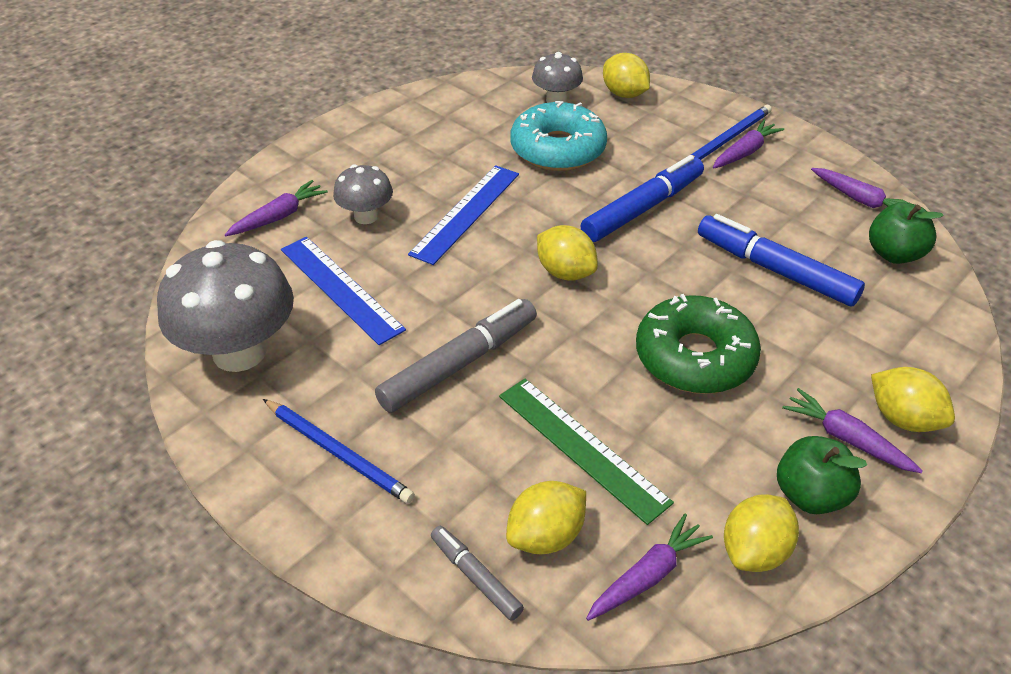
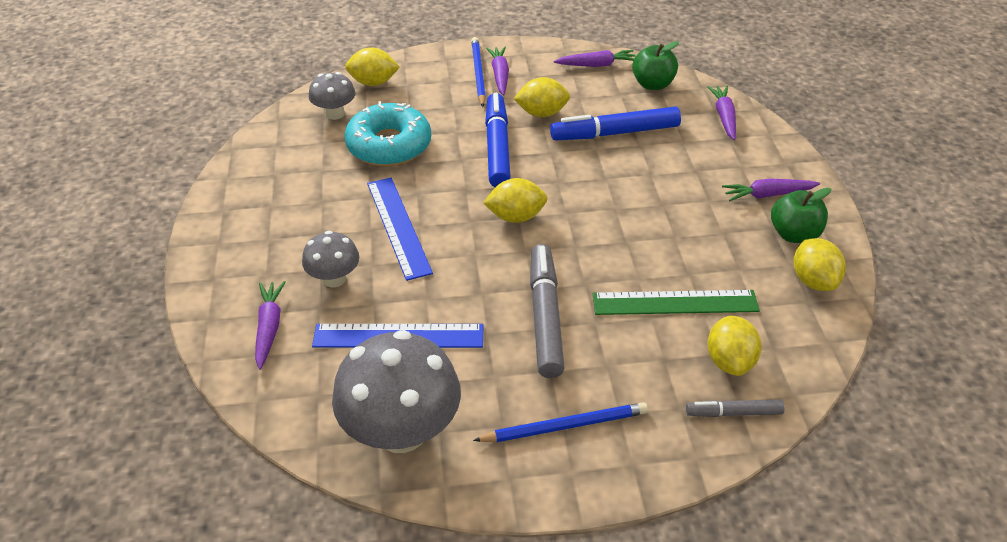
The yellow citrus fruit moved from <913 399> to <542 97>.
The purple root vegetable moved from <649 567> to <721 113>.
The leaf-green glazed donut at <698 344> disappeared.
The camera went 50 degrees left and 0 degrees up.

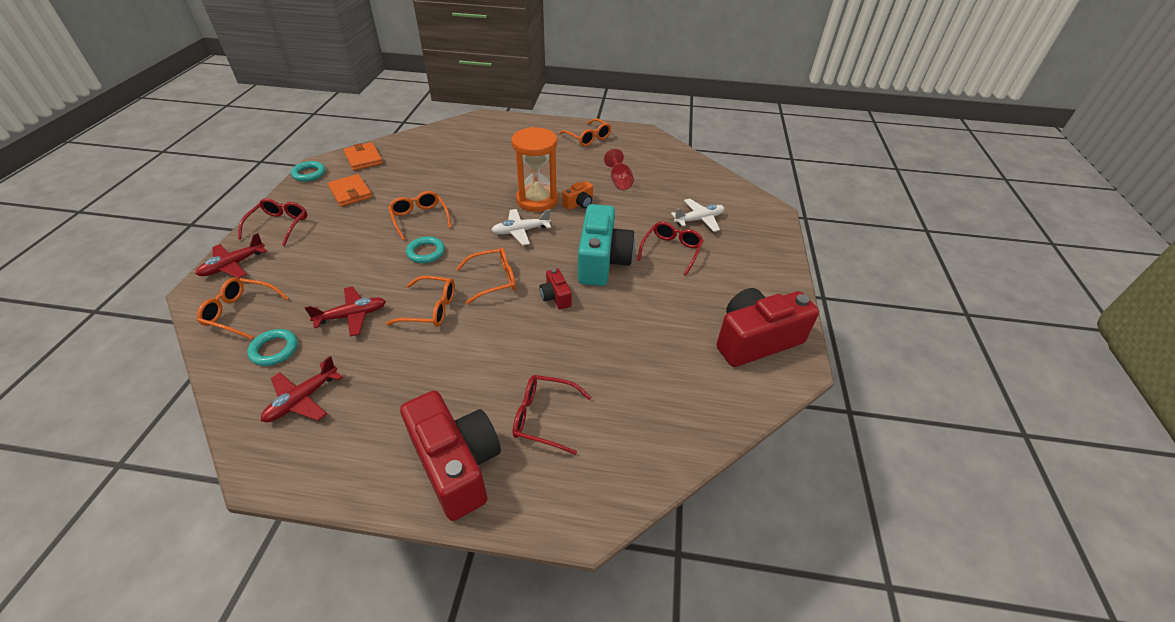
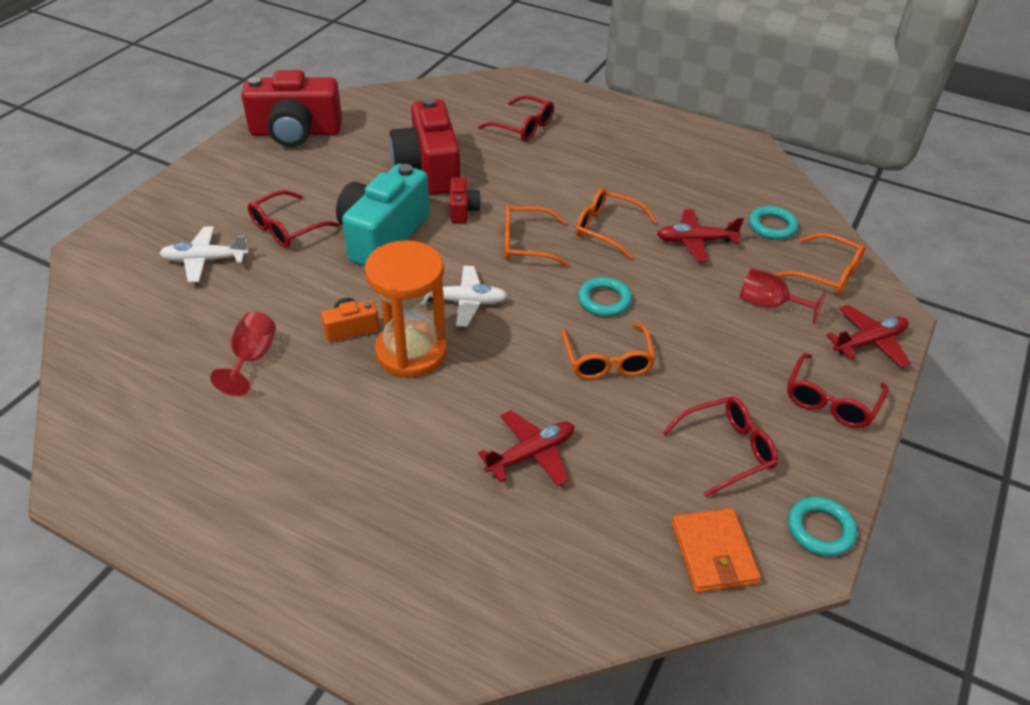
The crimson compact camera moved from <450 456> to <424 146>.
The crimson plane moved from <302 389> to <526 448>.
The bright orange billfold at <350 190> was replaced by the crimson spectacles at <720 447>.
The crimson chalice at <783 296> appeared.
The bright orange spectacles at <585 132> disappeared.
The camera went 160 degrees left and 0 degrees up.

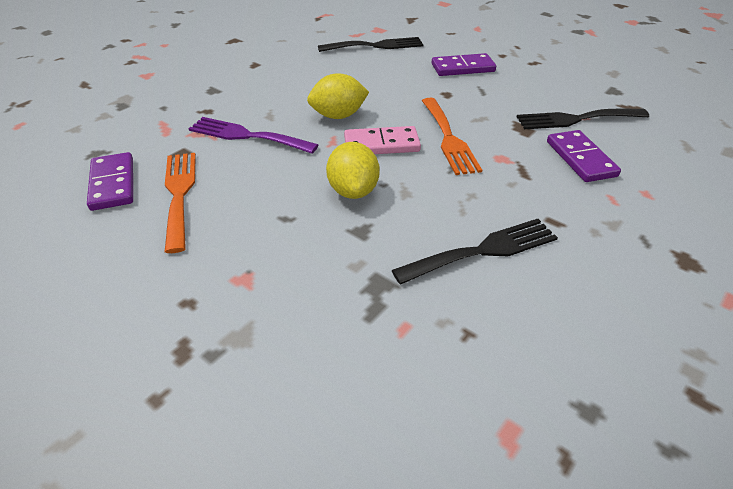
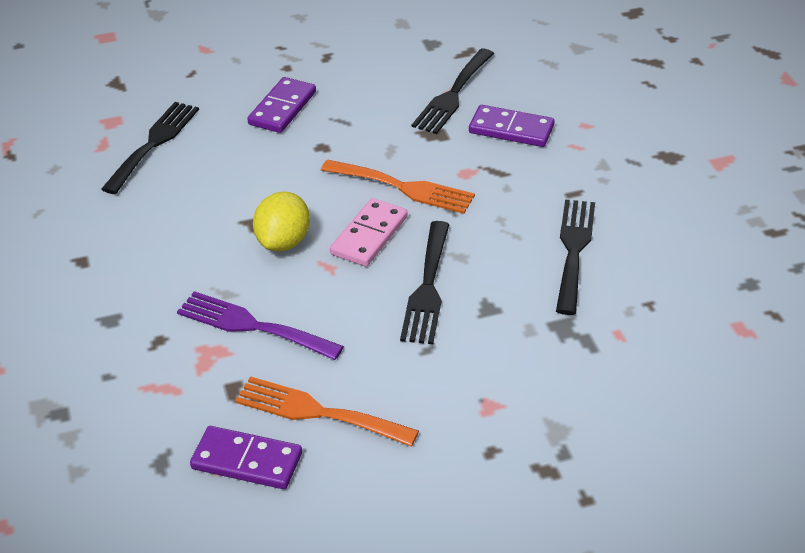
The purple table fork at <253 135> turned 60 degrees clockwise.
The yellow citrus fruit at <353 170> was replaced by the ebony table fork at <425 282>.
The camera went 55 degrees left and 0 degrees up.

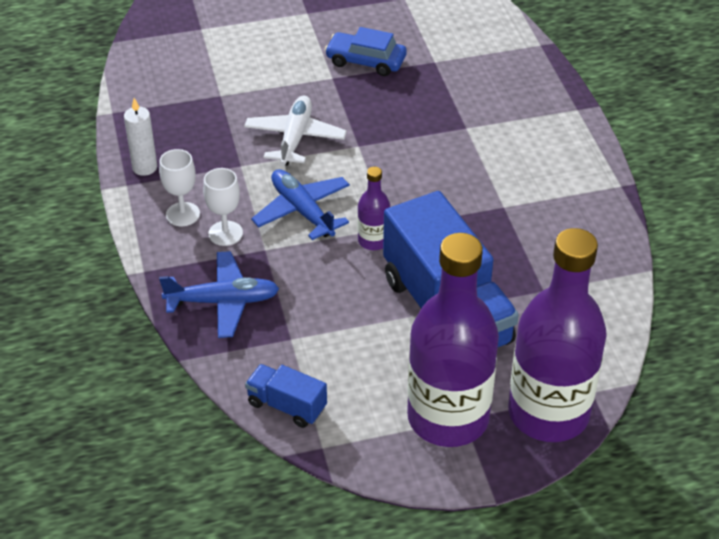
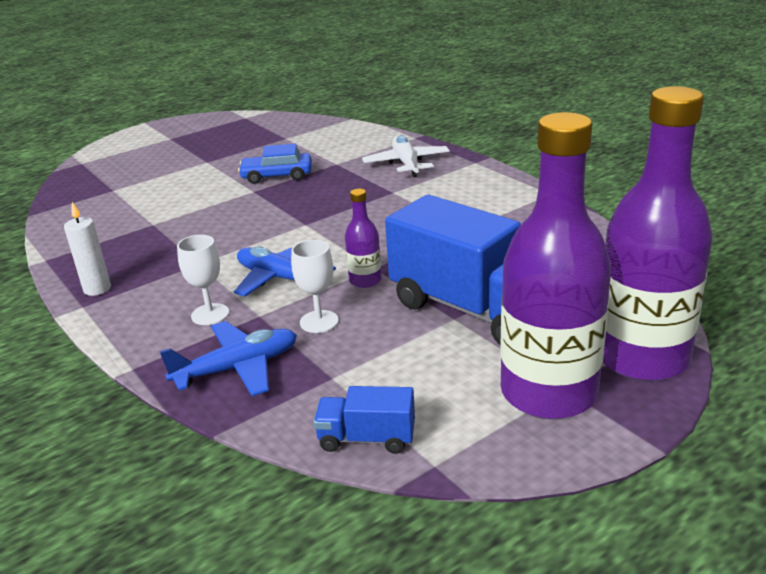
The pure white chalice moved from <179 187> to <315 286>.
The pure white plane moved from <295 131> to <406 156>.
The camera went 20 degrees left and 15 degrees down.

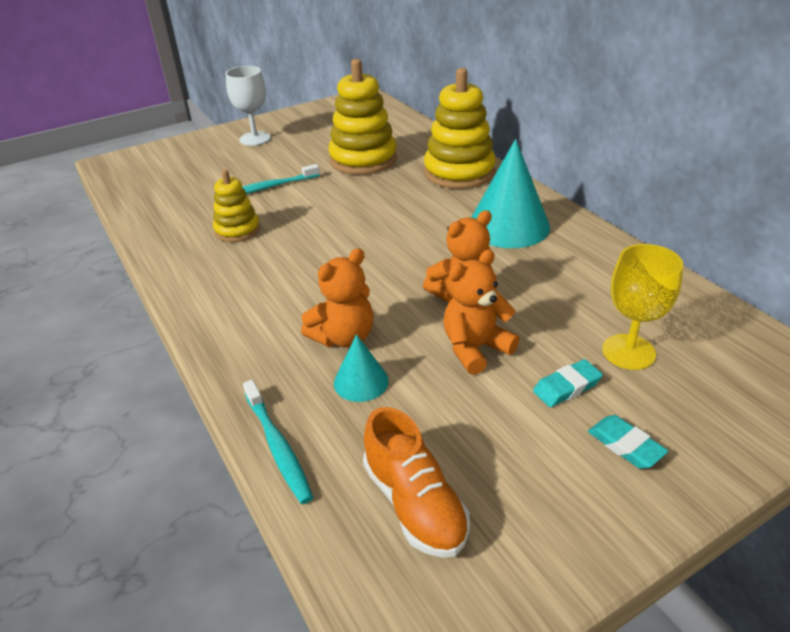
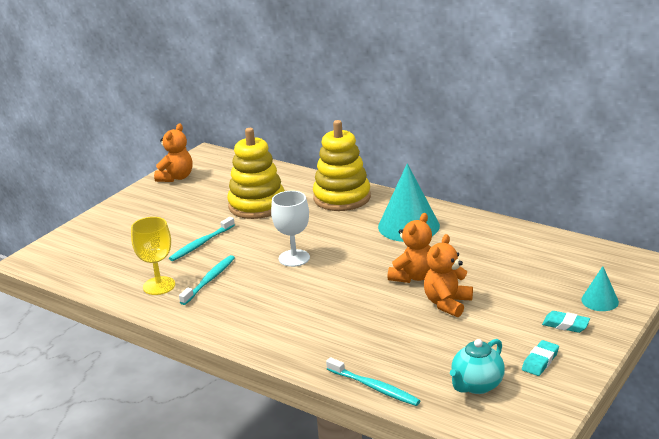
The yellow chalice moved from <642 307> to <153 256>.
The bright orange stuffed bear moved from <337 297> to <173 152>.
The yellow ring stacker at <236 206> was replaced by the turquoise toothbrush at <207 280>.
The pure white chalice moved from <248 106> to <290 229>.
The bright orange shoe at <416 482> was replaced by the turquoise teapot at <477 366>.
The turquoise eraser moved from <568 383> to <540 358>.
The turquoise cone shape moved from <361 368> to <600 288>.
The camera went 25 degrees left and 10 degrees down.

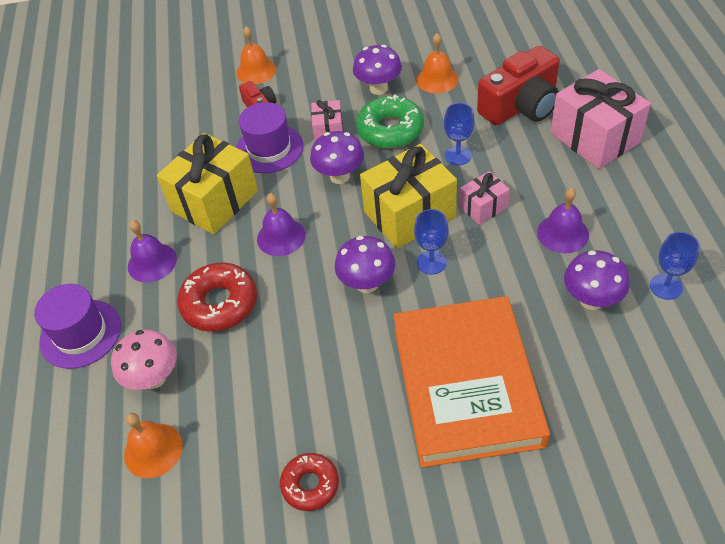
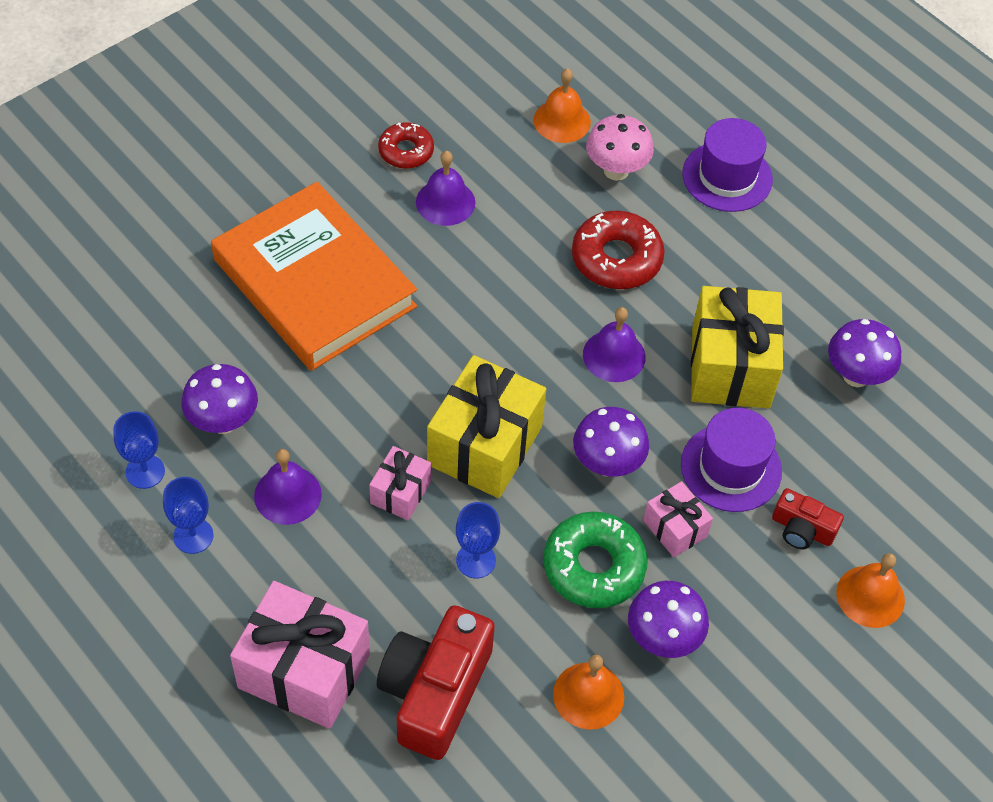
The blue chalice moved from <431 242> to <188 515>.
The purple hand bell moved from <152 251> to <445 188>.
The purple fungus moved from <365 264> to <864 353>.
The camera went 140 degrees right and 5 degrees up.

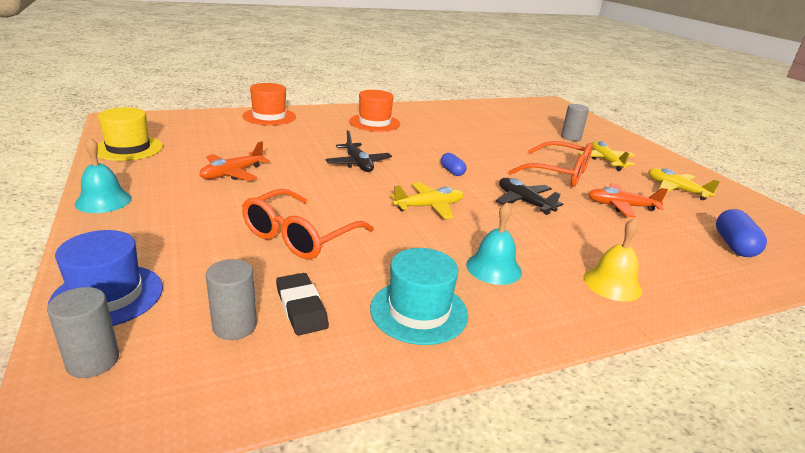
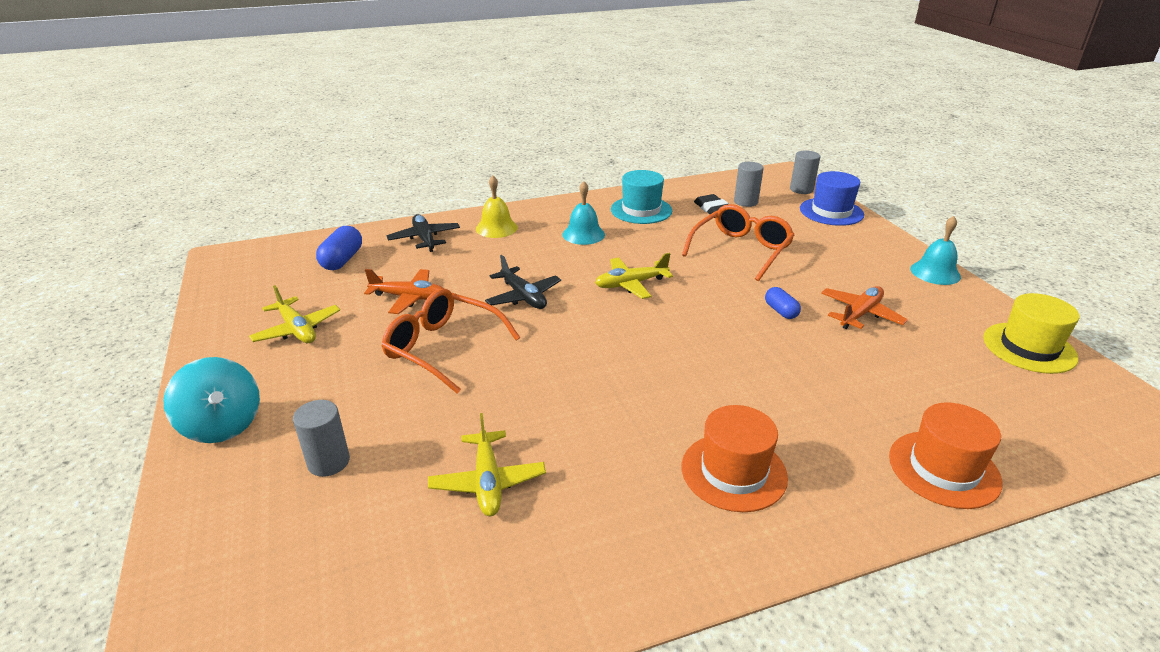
The turquoise toy top at <211 400> appeared.
The ebony plane moved from <358 151> to <423 233>.
The yellow plane moved from <606 156> to <487 464>.
The blue pill shape moved from <453 164> to <783 303>.
The camera went 175 degrees left and 5 degrees up.

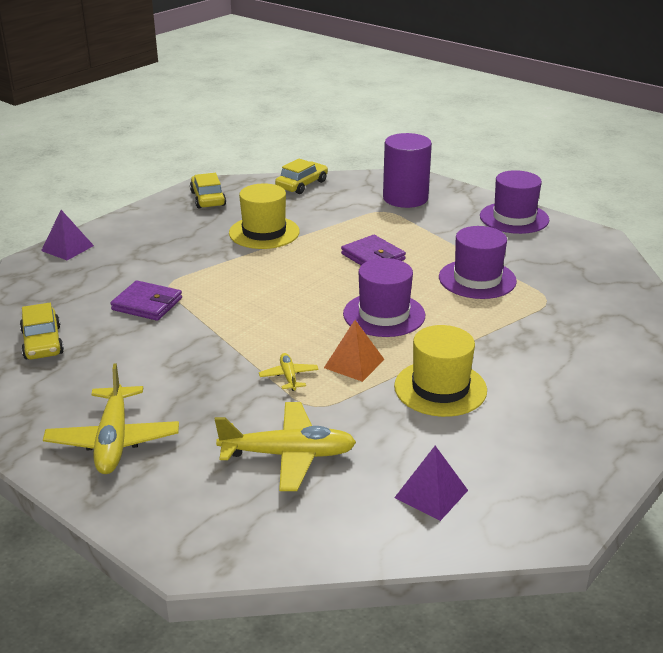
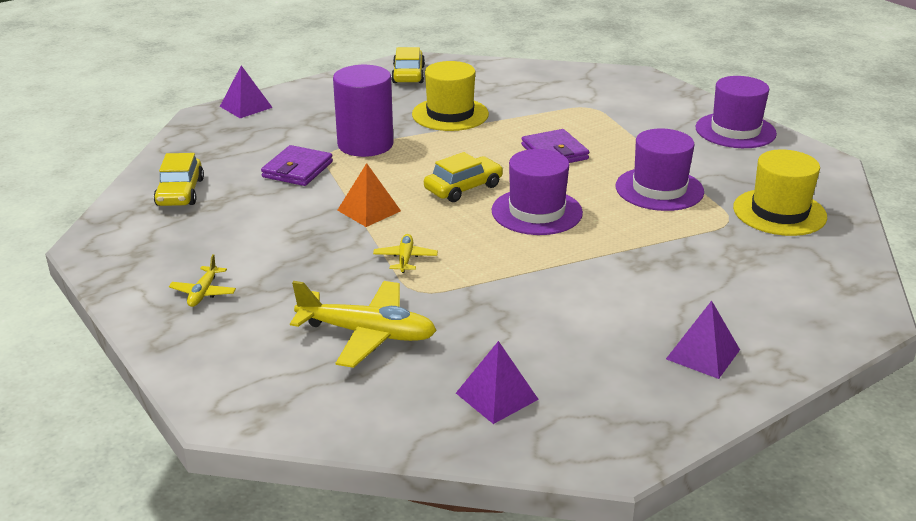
The yellow plane at <111 418> changed to 0.50 times the size.
The purple billfold at <146 300> turned 75 degrees clockwise.
The purple cylinder shape moved from <407 170> to <363 111>.
The bright orange pyramid moved from <354 351> to <369 195>.
The yellow toy car moved from <301 176> to <463 177>.
The purple pyramid at <703 340> appeared.
The yellow tall hat moved from <440 371> to <780 192>.
The camera went 15 degrees right and 0 degrees up.

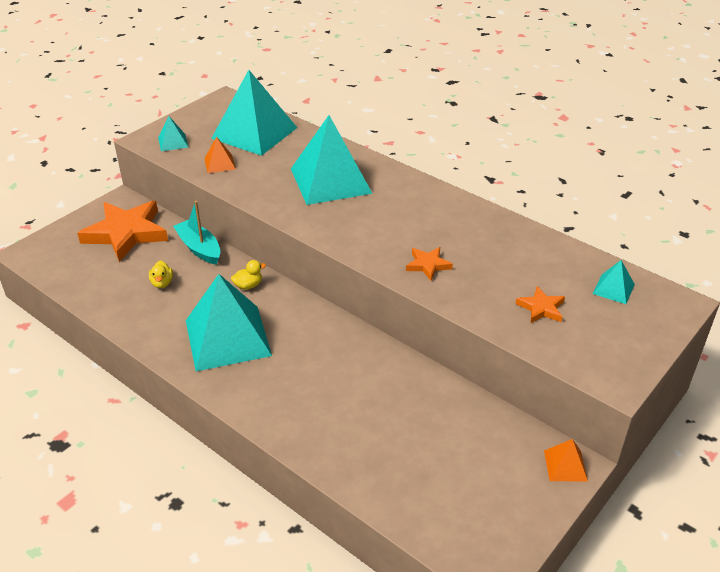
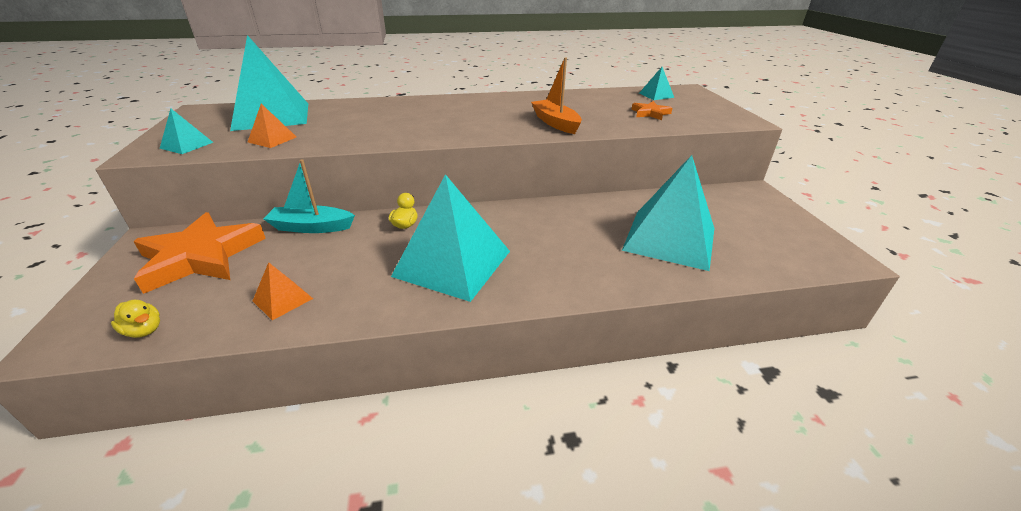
The yellow rubber duck moved from <161 274> to <135 319>.
The bright orange pyramid moved from <566 460> to <283 291>.
The bright orange star at <429 263> was replaced by the bright orange toy boat at <556 96>.
The turquoise pyramid moved from <332 160> to <668 213>.
The camera went 50 degrees left and 5 degrees down.

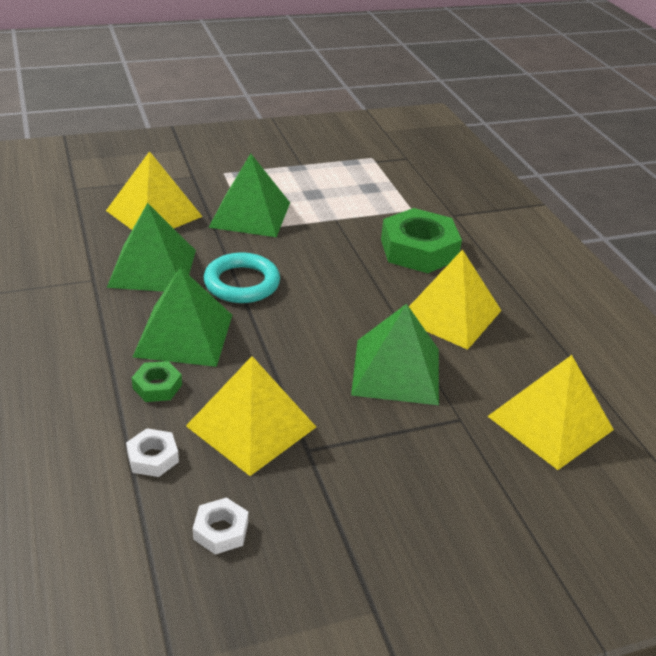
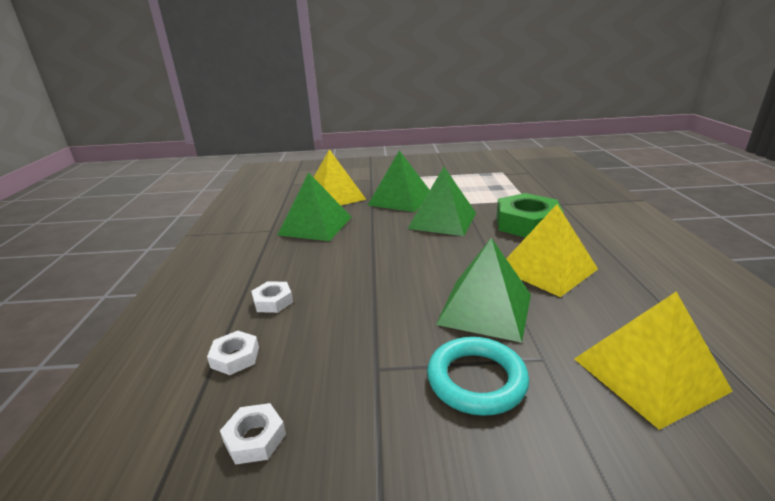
The leaf-green hex nut at <157 381> became the pure white hex nut at <272 297>.
The leaf-green pyramid moved from <182 317> to <441 201>.
The turquoise ring moved from <242 278> to <478 376>.
The yellow pyramid at <251 416> disappeared.
The camera went 20 degrees right and 10 degrees down.

